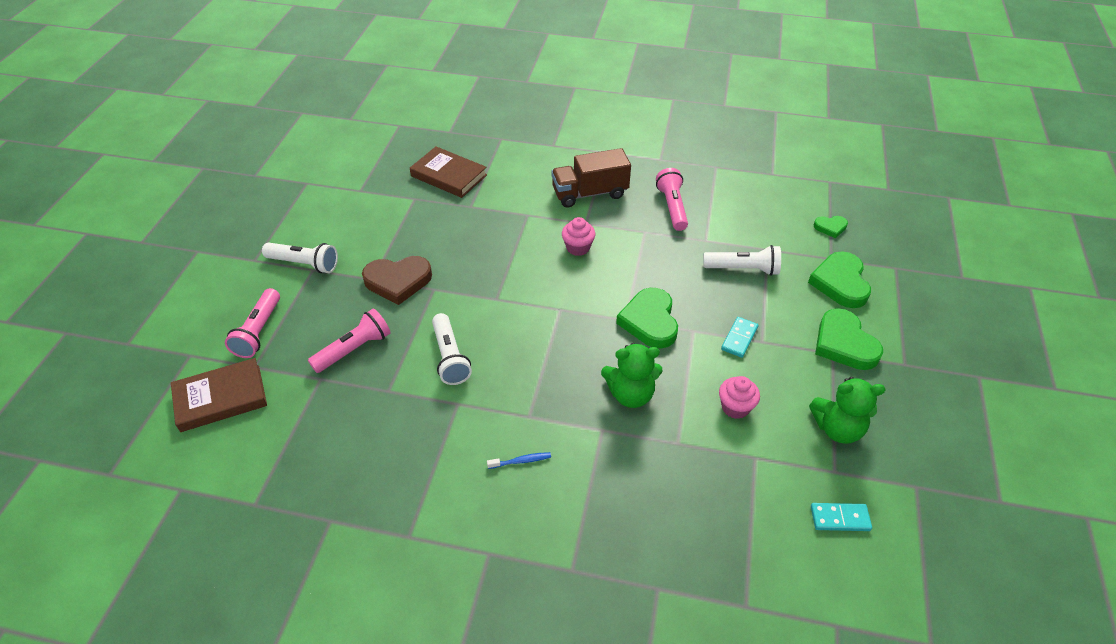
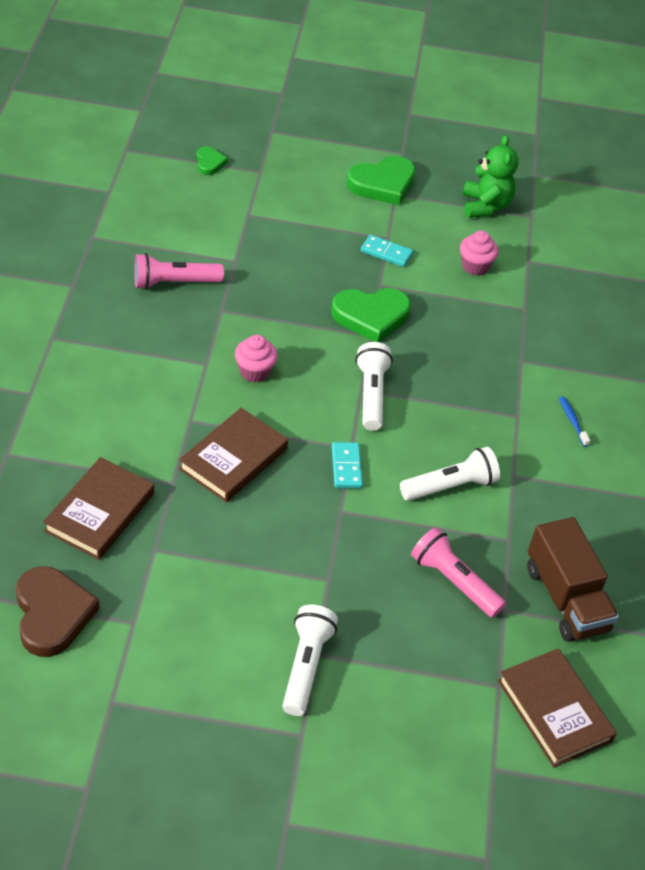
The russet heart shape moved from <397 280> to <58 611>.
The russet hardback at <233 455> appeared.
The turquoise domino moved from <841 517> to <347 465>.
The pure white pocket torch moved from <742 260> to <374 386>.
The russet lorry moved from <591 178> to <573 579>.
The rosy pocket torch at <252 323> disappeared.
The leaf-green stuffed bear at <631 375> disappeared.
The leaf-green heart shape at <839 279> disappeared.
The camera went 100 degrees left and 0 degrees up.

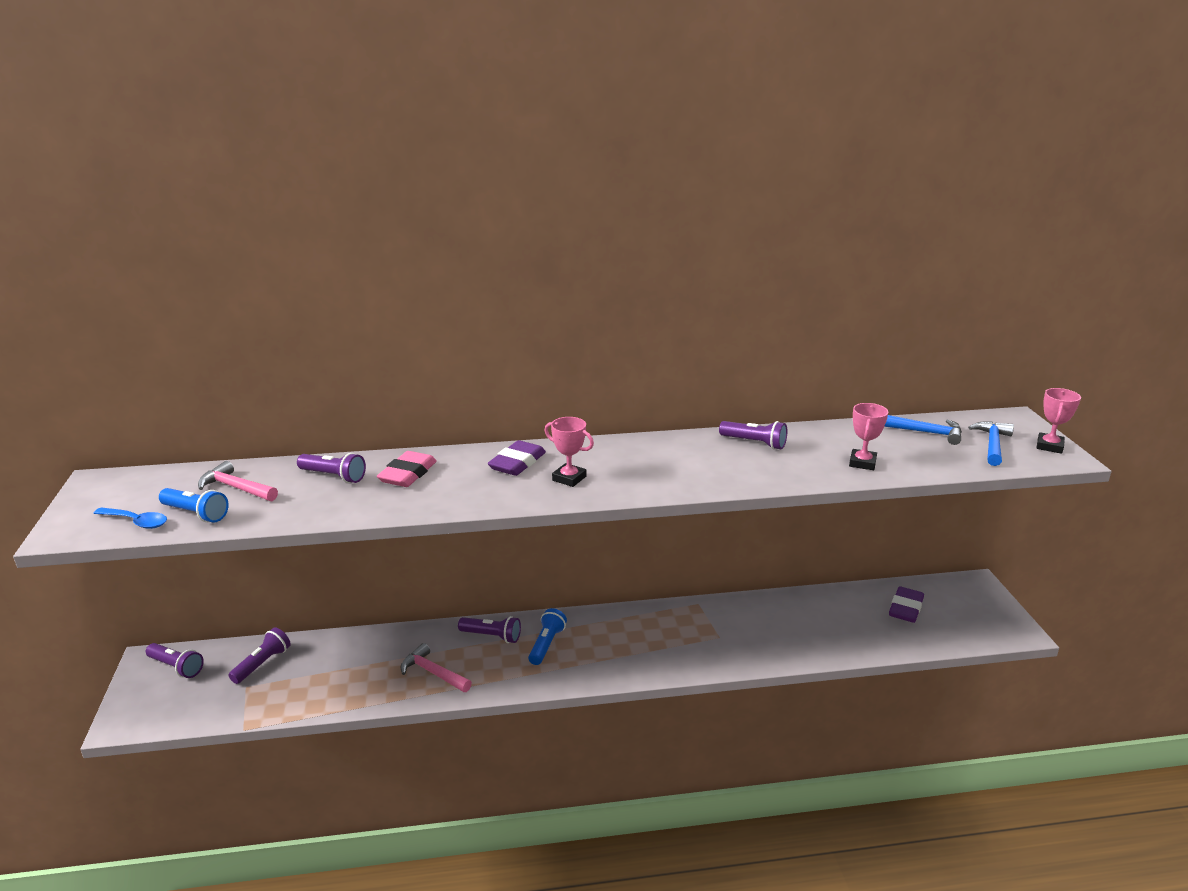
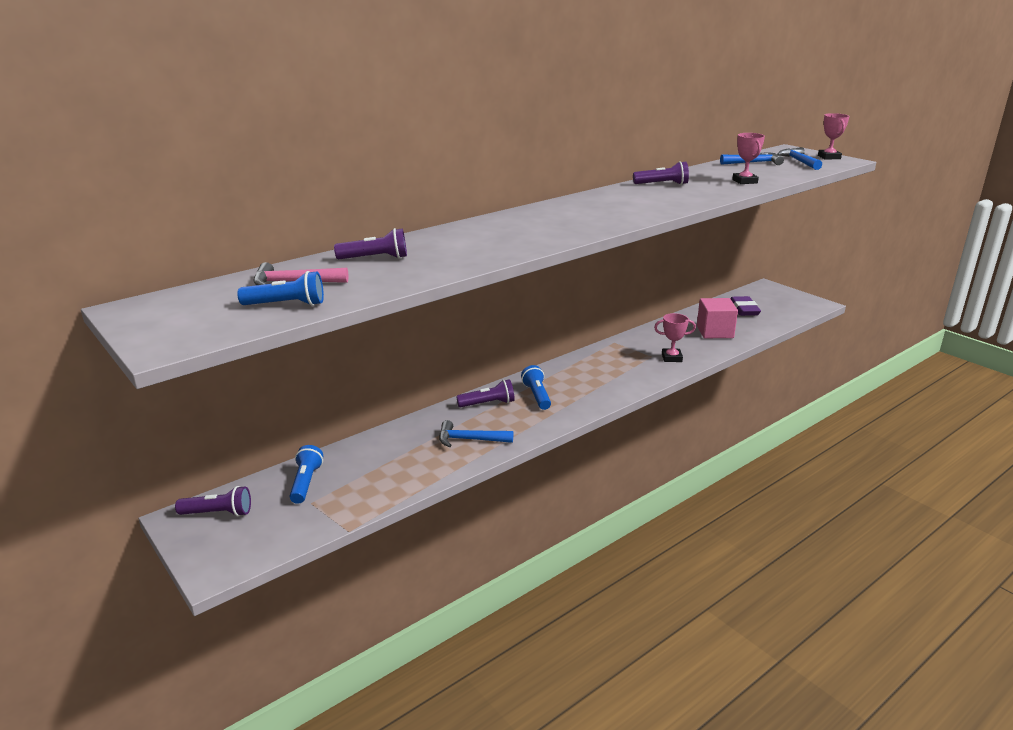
The purple pocket torch at <259 655> became the blue pocket torch at <306 474>.
The rosy claw hammer at <436 667> became the blue claw hammer at <476 433>.
The rosy prize cup moved from <569 452> to <675 337>.
The rosy solid cube at <717 318> appeared.
The blue spoon at <130 518> disappeared.
The rosy eraser at <407 469> disappeared.
The purple eraser at <517 458> disappeared.
The camera went 30 degrees left and 0 degrees up.

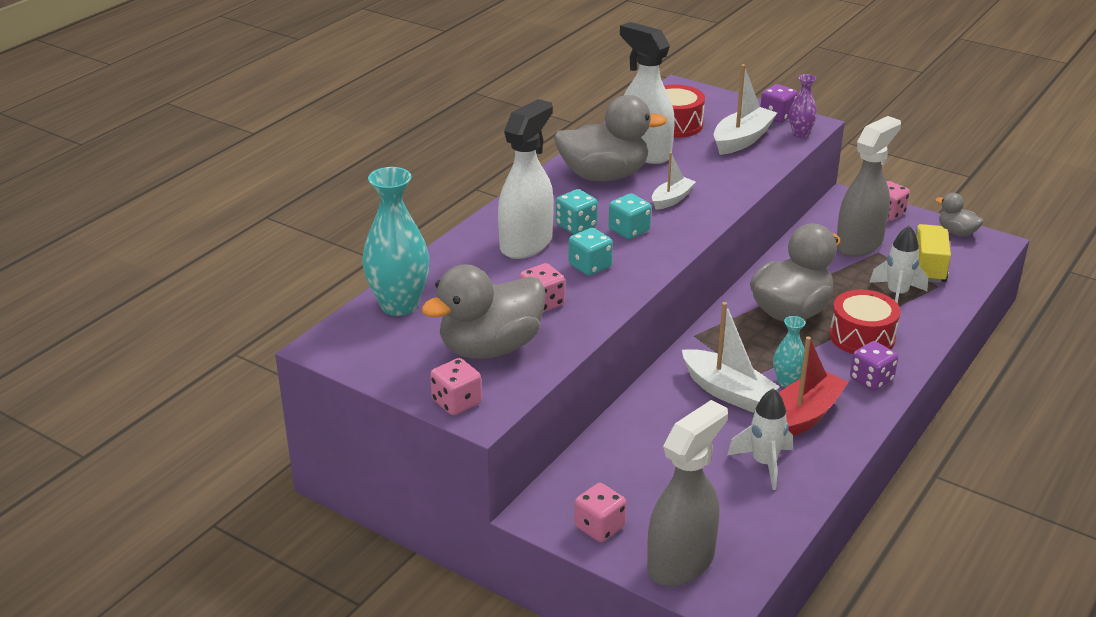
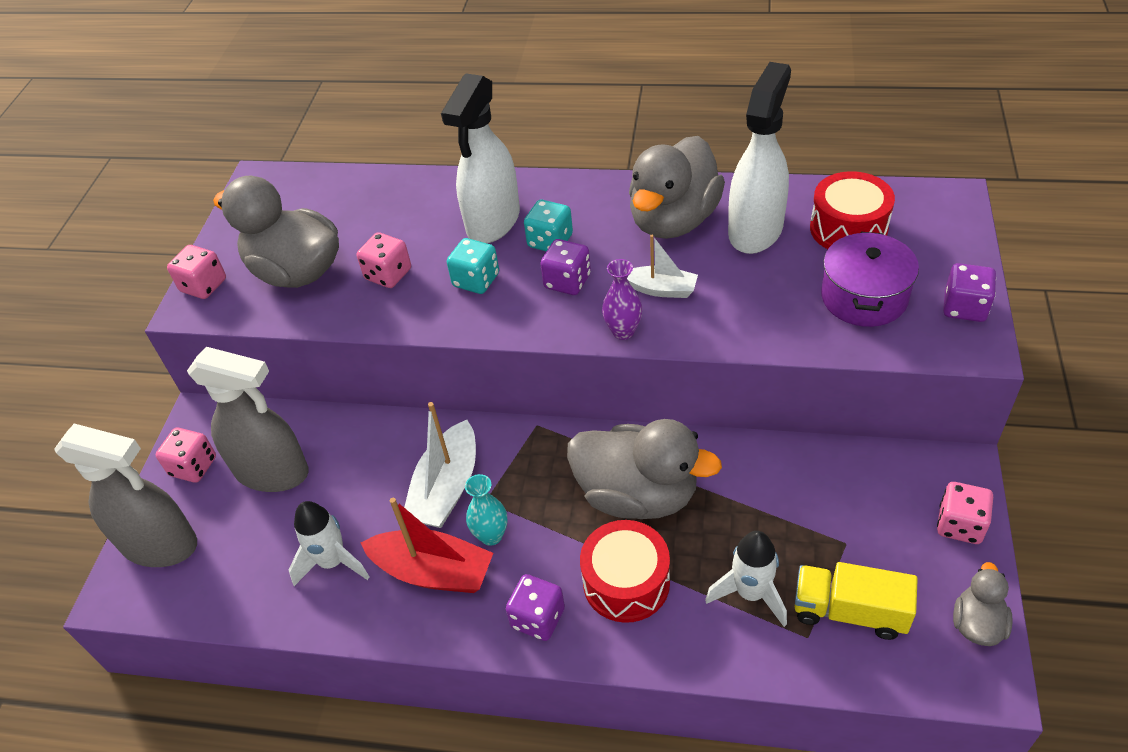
The grey sprayer moved from <869 186> to <248 419>.
The pure white sprayer at <526 179> turned 105 degrees clockwise.
The turquoise die at <630 216> became the purple die at <565 267>.
The purple flower vase moved from <803 106> to <622 299>.
The grey rubber duck at <610 138> turned 60 degrees clockwise.
The yellow lorry at <933 253> turned 150 degrees counterclockwise.
The pure white toy boat at <745 109> was replaced by the purple stockpot at <870 279>.
The turquoise flower vase at <395 241> disappeared.
The camera went 70 degrees right and 15 degrees up.

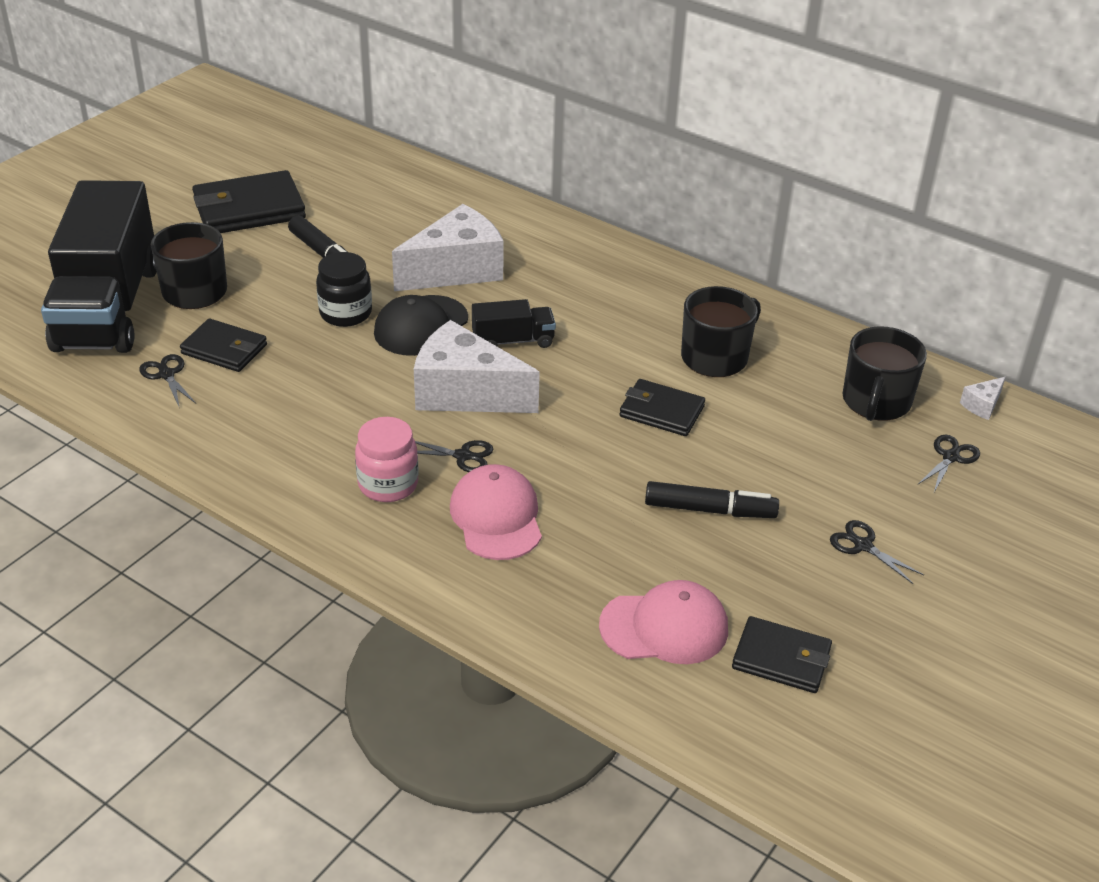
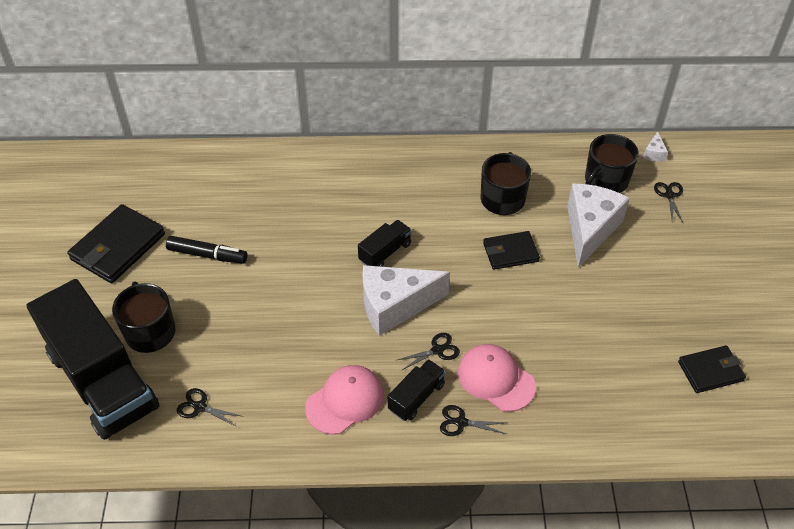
The rosy cap moved from <663 622> to <344 400>.
The rosy jam jar at <386 459> was replaced by the ebony lorry at <417 390>.
The ebony pair of scissors moved from <877 552> to <473 420>.
The pure white cheese wedge moved from <448 247> to <598 225>.
The ebony tea mug at <885 373> turned 60 degrees clockwise.
The ebony billfold at <223 345> disappeared.
The ebony jam jar at <344 289> disappeared.
The ebony cap at <421 325> disappeared.
The ebony marker at <712 499> disappeared.
The camera went 35 degrees left and 10 degrees up.

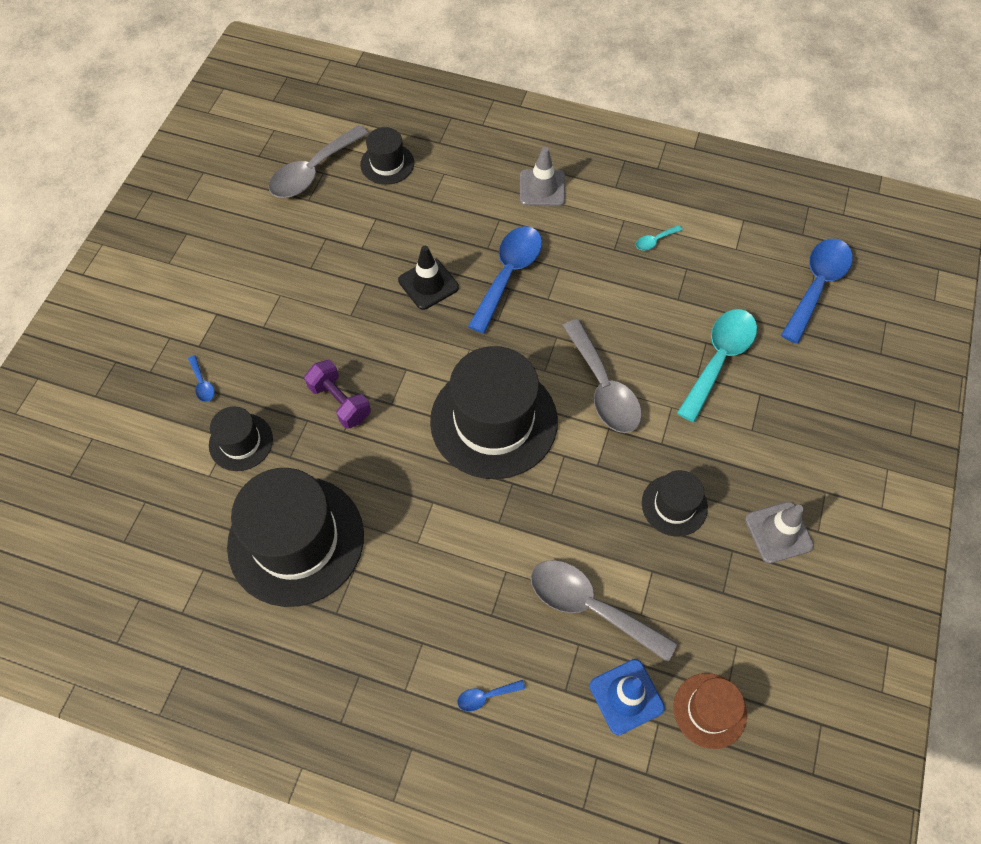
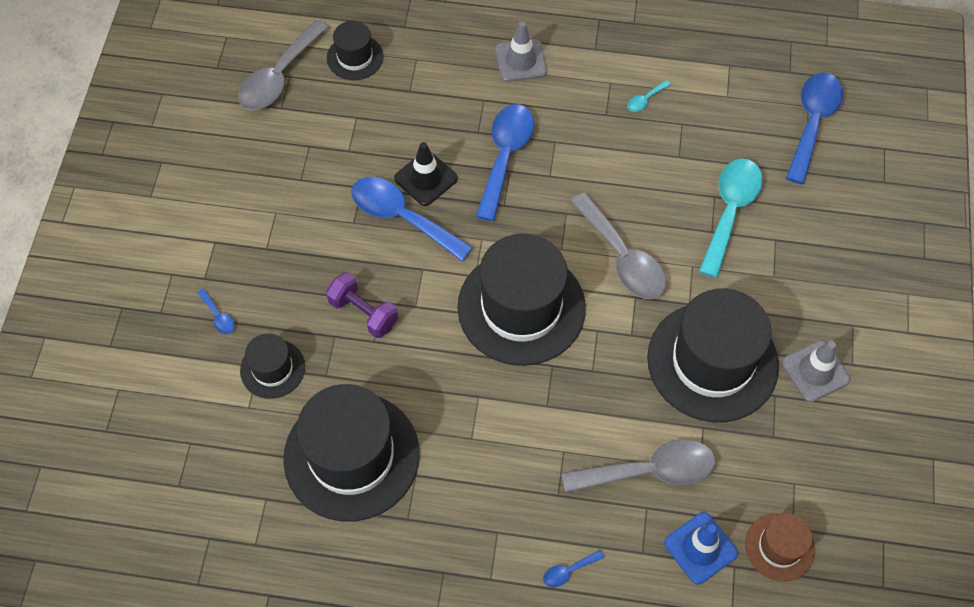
The blue spoon at <412 219> appeared.
The grey spoon at <604 611> turned 150 degrees clockwise.
The ebony tall hat at <675 503> changed to 2.03 times the size.
The camera went 10 degrees left and 0 degrees up.

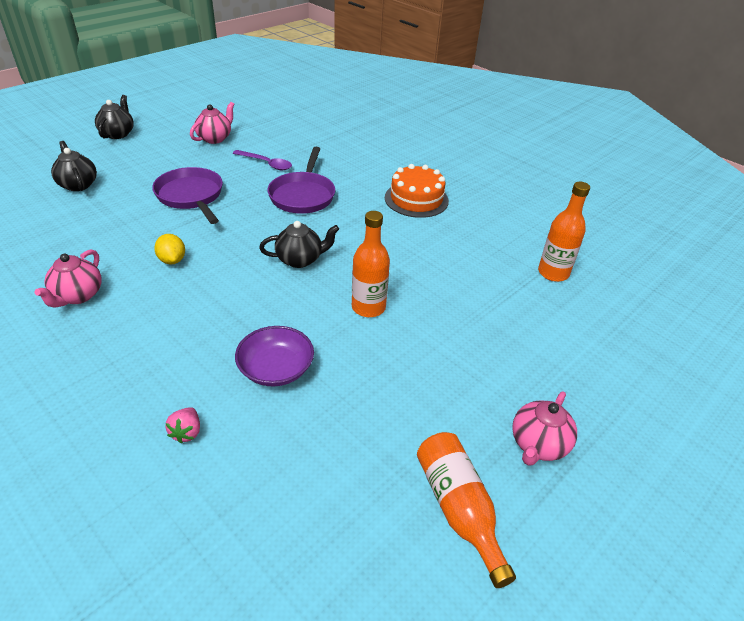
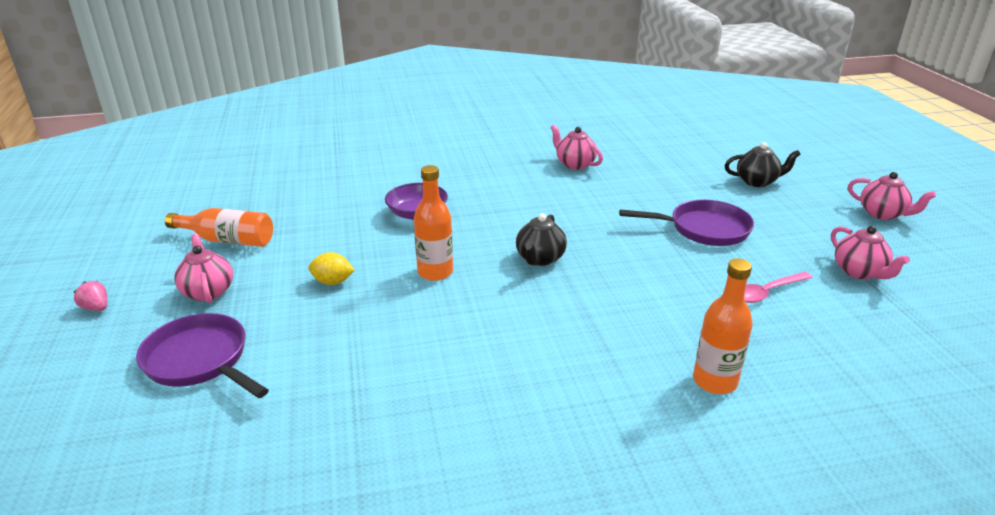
The rosy toy strawberry moved from <182 425> to <90 296>.
The purple pan moved from <301 180> to <202 355>.
The yellow citrus fruit moved from <169 249> to <331 268>.
The bright orange bottle moved from <564 232> to <723 326>.
The purple spoon at <262 160> became the rosy spoon at <778 287>.
The ebony teapot at <114 117> became the rosy teapot at <892 196>.
The bright orange gateau at <417 191> disappeared.
The camera went 125 degrees right and 10 degrees down.

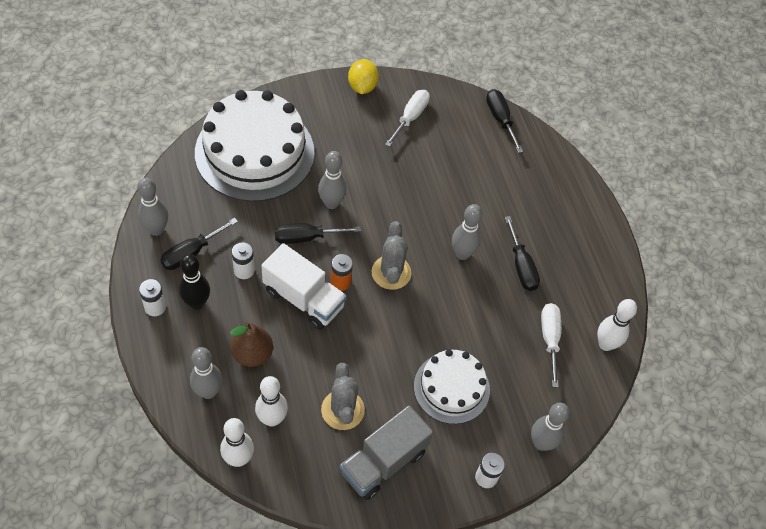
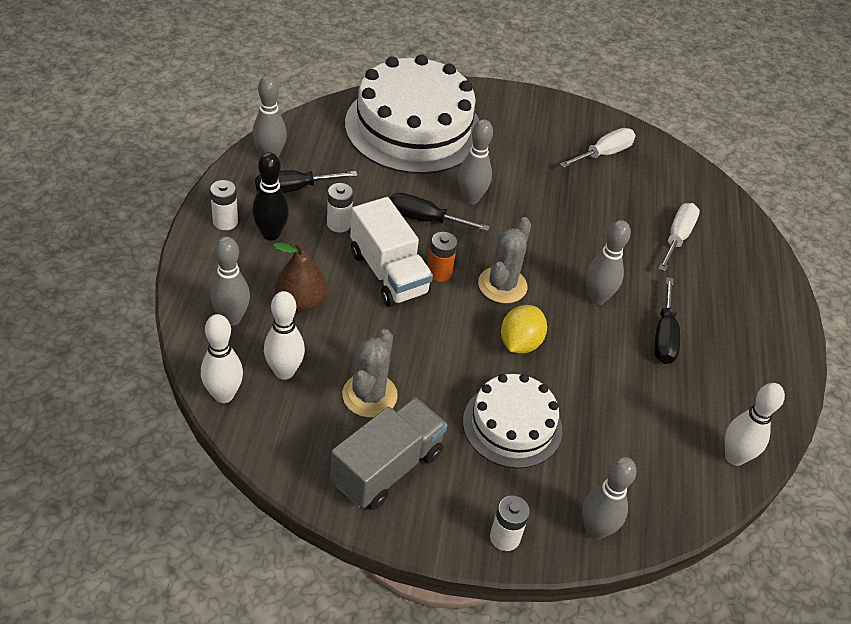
The grey lorry at <386 452> turned 150 degrees clockwise.
The yellow citrus fruit moved from <363 76> to <524 329>.
The pure white flat screwdriver moved from <551 345> to <679 237>.
The ebony flat screwdriver at <504 121> disappeared.
The camera went 25 degrees right and 10 degrees down.

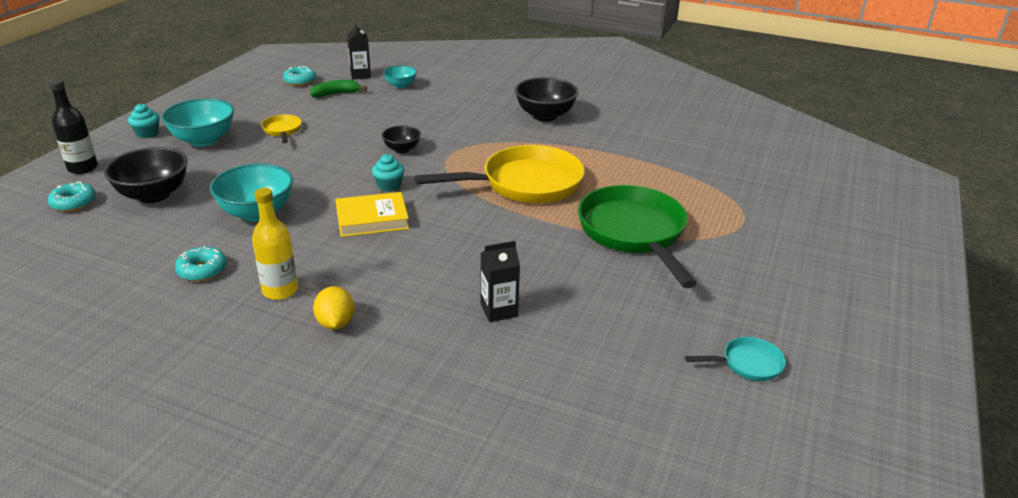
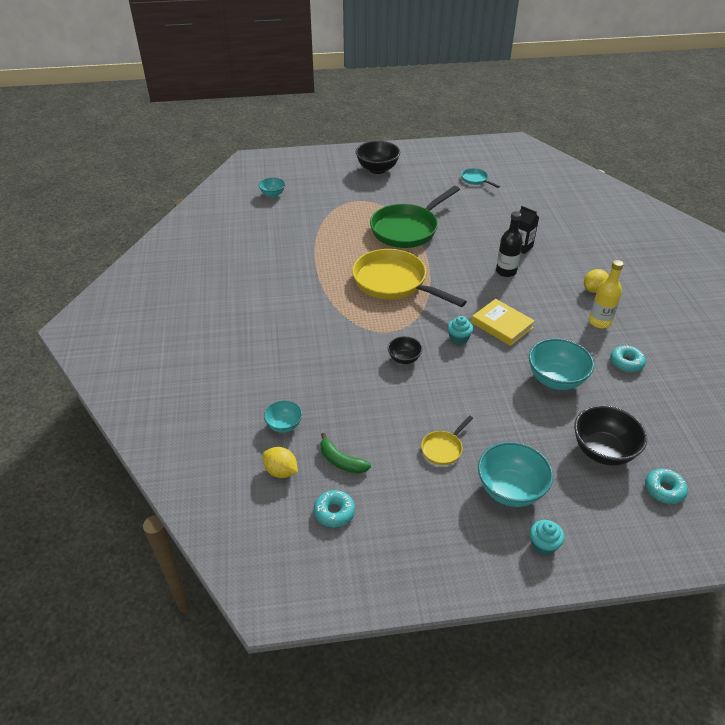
The turquoise serving bowl at <272 188> appeared.
The ebony carton at <359 51> was replaced by the yellow citrus fruit at <280 462>.
The ebony serving bowl moved from <547 99> to <378 157>.
The ebony bottle moved from <73 126> to <509 244>.
The camera went 120 degrees left and 10 degrees up.

